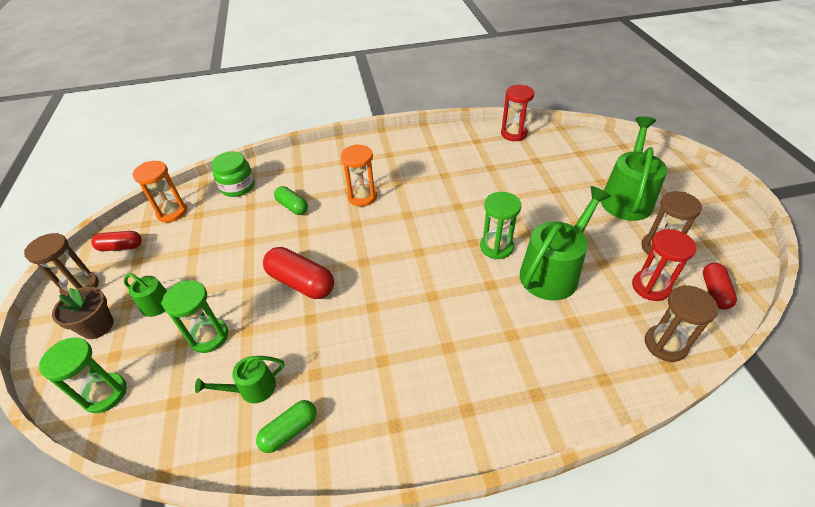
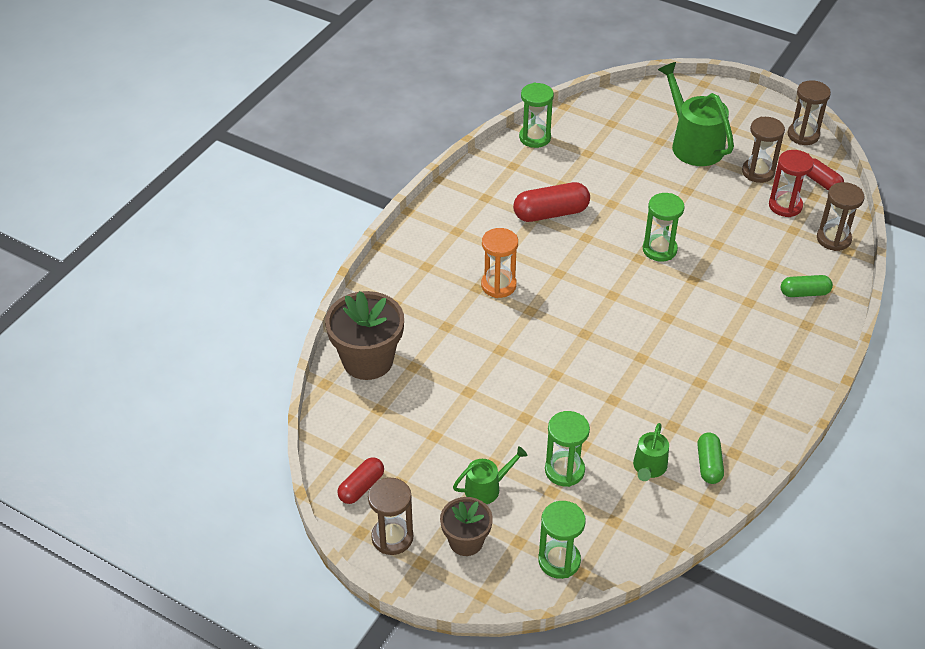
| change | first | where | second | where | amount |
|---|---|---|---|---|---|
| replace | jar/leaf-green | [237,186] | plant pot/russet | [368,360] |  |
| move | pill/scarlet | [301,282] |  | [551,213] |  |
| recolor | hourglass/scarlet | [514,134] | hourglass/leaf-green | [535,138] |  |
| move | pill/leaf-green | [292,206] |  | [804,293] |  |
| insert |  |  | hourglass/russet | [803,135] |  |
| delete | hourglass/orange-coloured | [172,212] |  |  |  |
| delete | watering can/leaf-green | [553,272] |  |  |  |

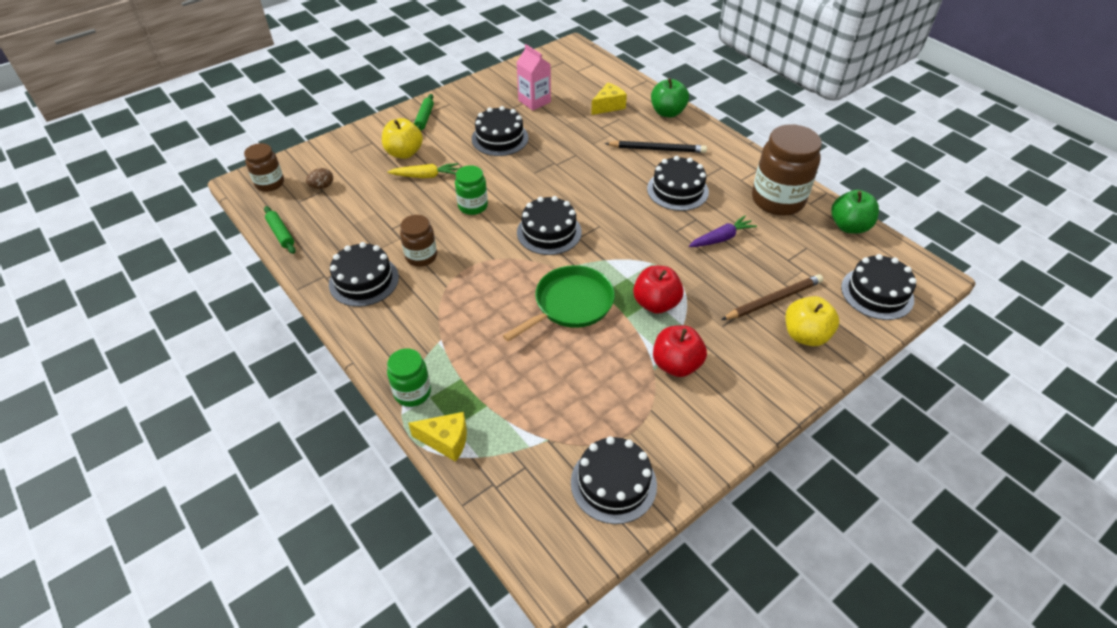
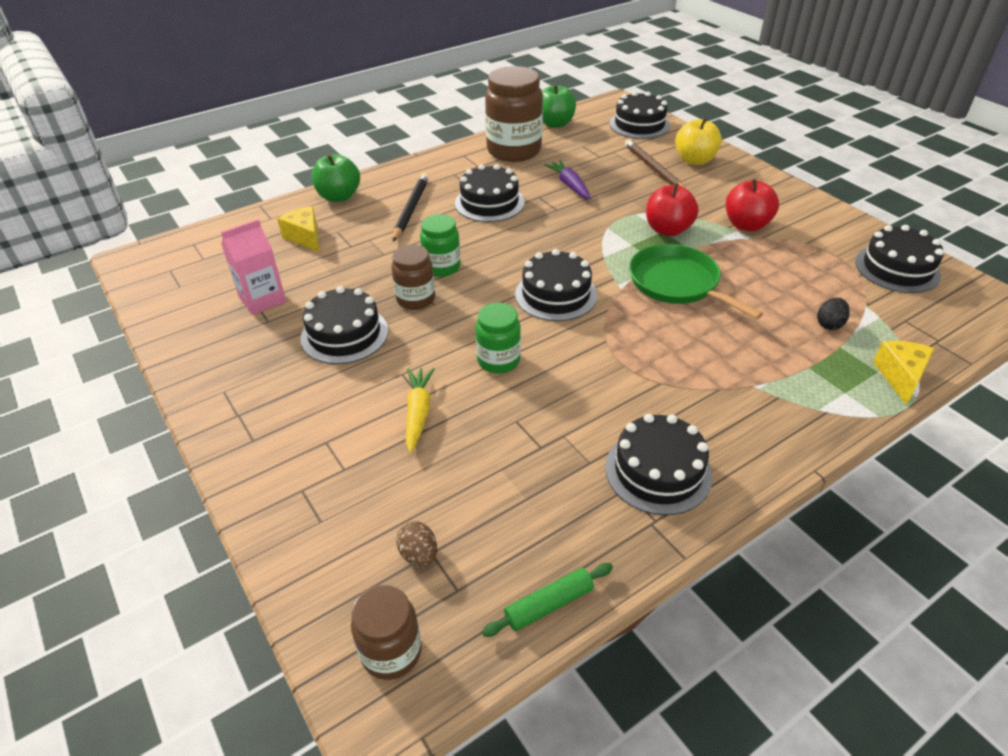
| change | first | where | second | where | amount |
|---|---|---|---|---|---|
| move | jar/russet | [421,256] |  | [415,299] |  |
| move | jar/leaf-green | [412,392] |  | [442,267] |  |
| insert |  |  | toy egg/black | [829,324] |  |
| delete | apple fruit/golden | [404,153] |  |  |  |
| delete | dough roller/leaf-green | [424,118] |  |  |  |

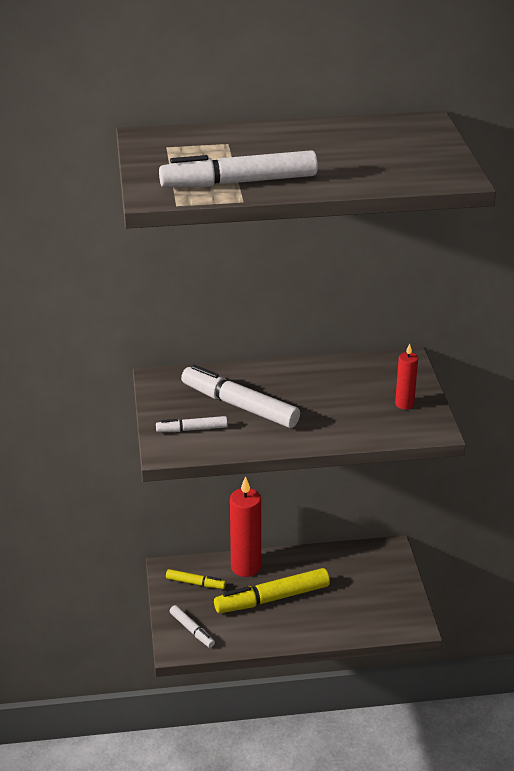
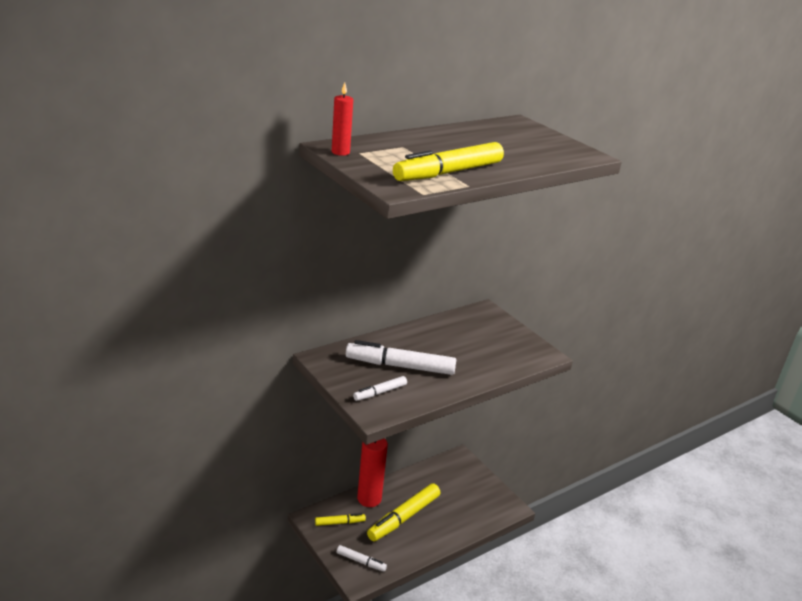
| change | first | where | second | where | amount |
|---|---|---|---|---|---|
| move | pillar candle/scarlet | [404,404] |  | [340,152] |  |
| recolor | felt pen/snow-white | [239,182] | felt pen/golden | [448,172] |  |

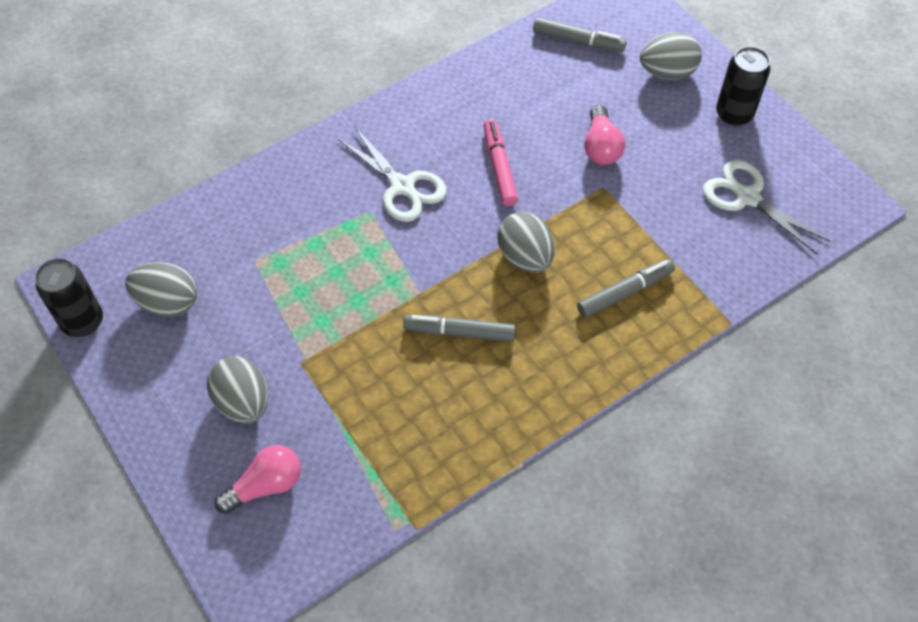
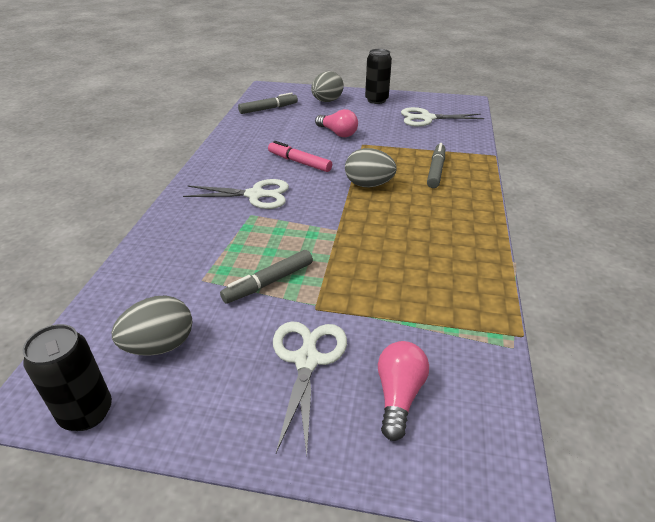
| change | first | where | second | where | amount |
|---|---|---|---|---|---|
| move | felt pen/ash-grey | [459,332] |  | [268,282] |  |
| replace | toy egg/ash-grey | [243,402] | shears/snow-white | [307,360] |  |

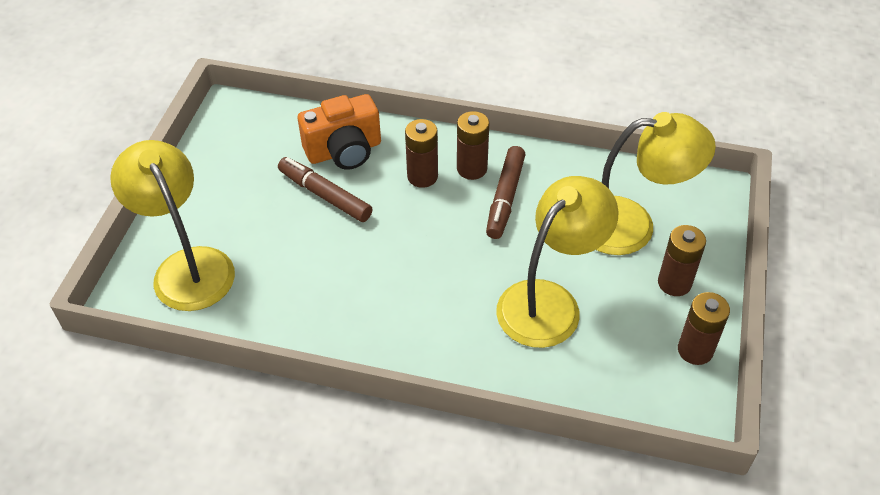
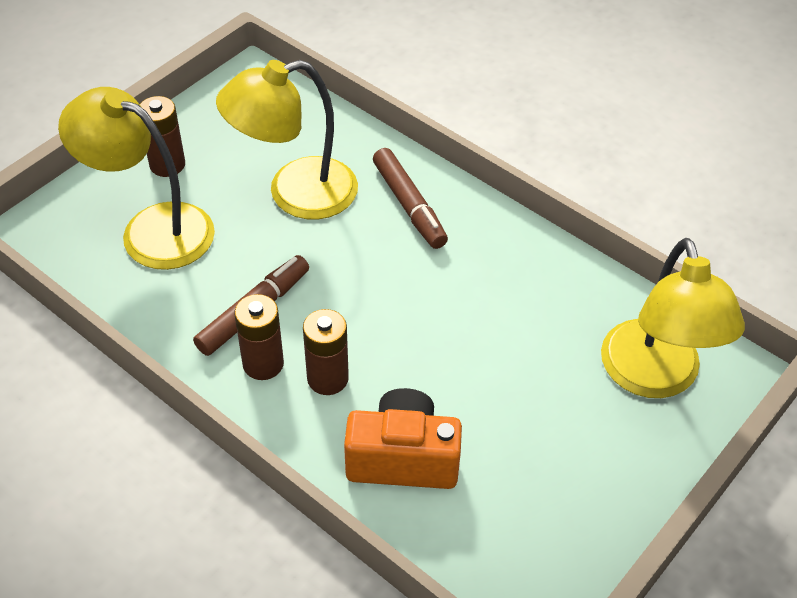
| change | first | where | second | where | amount |
|---|---|---|---|---|---|
| move | felt pen/russet | [325,195] |  | [409,205] |  |
| delete | battery/russet | [695,350] |  |  |  |

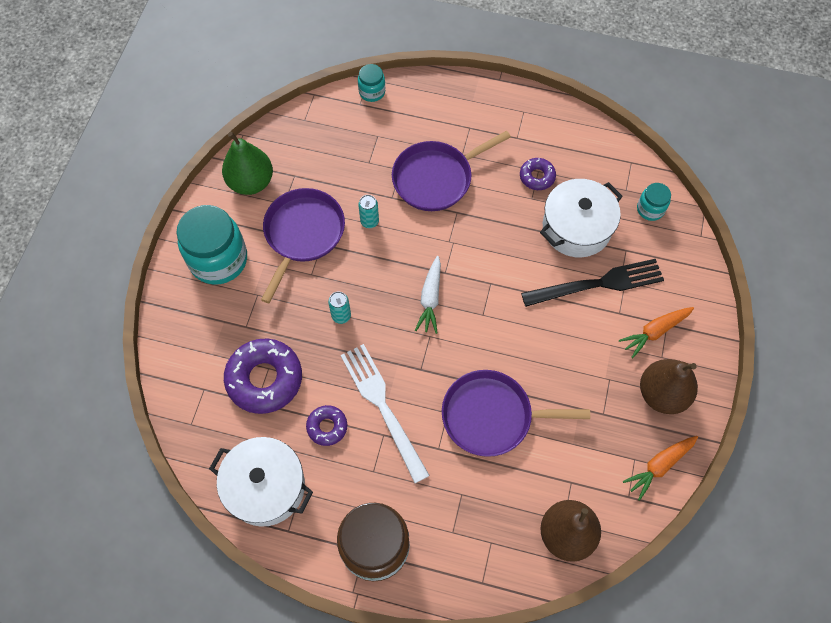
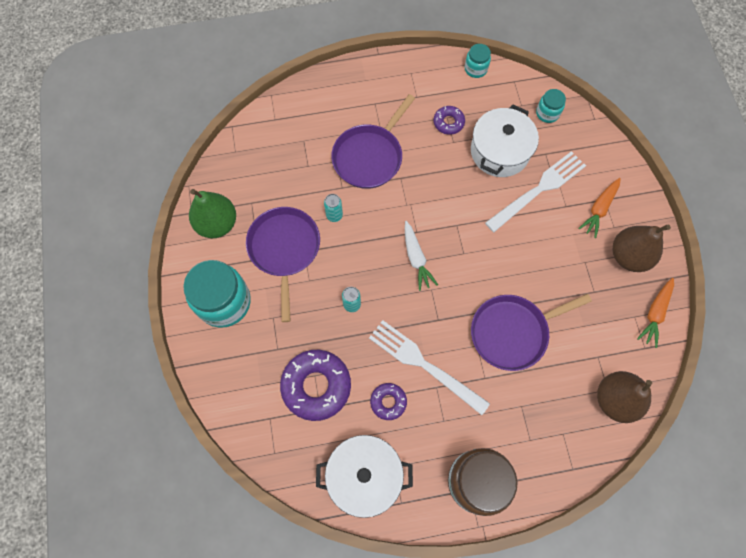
| change | first | where | second | where | amount |
|---|---|---|---|---|---|
| move | jar/aqua | [372,92] |  | [475,69] |  |
| recolor | table fork/black | [598,283] | table fork/snow-white | [539,189] |  |

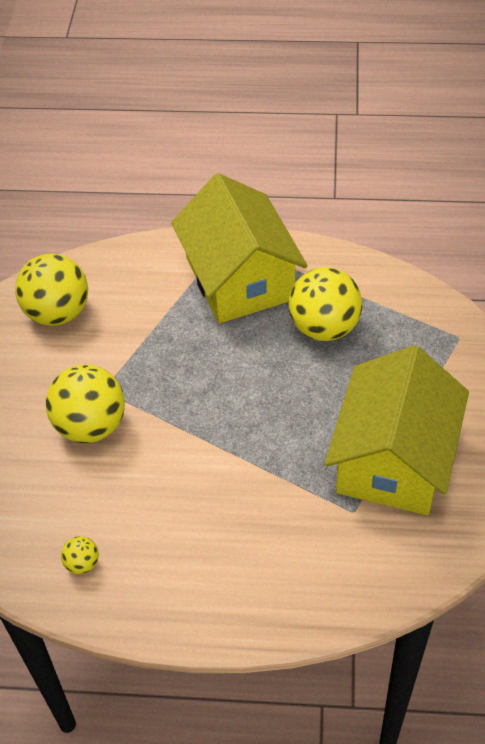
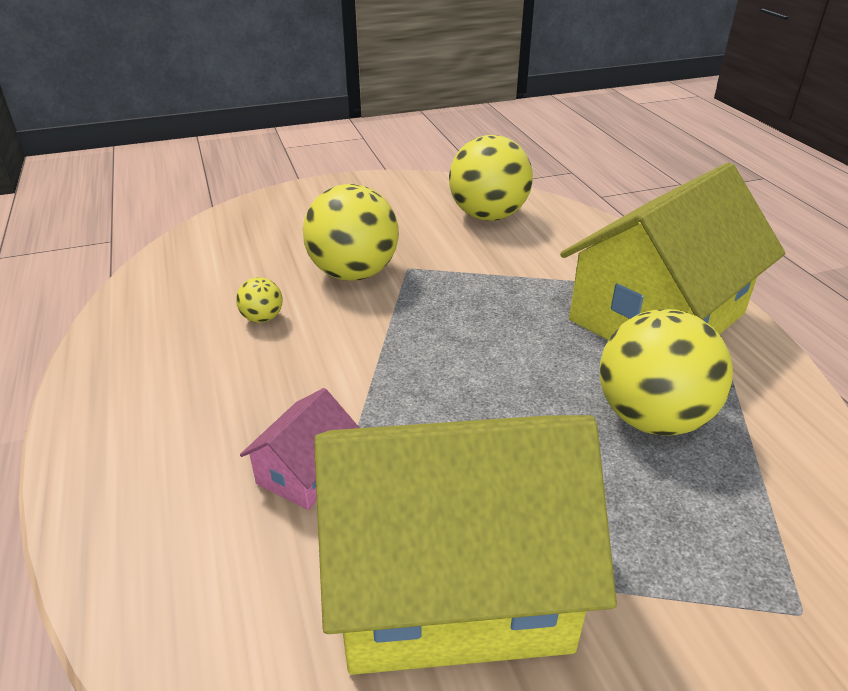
| change | first | where | second | where | amount |
|---|---|---|---|---|---|
| move | ball/golden | [82,563] |  | [262,318] |  |
| insert |  |  | cottage/rosy | [306,471] |  |

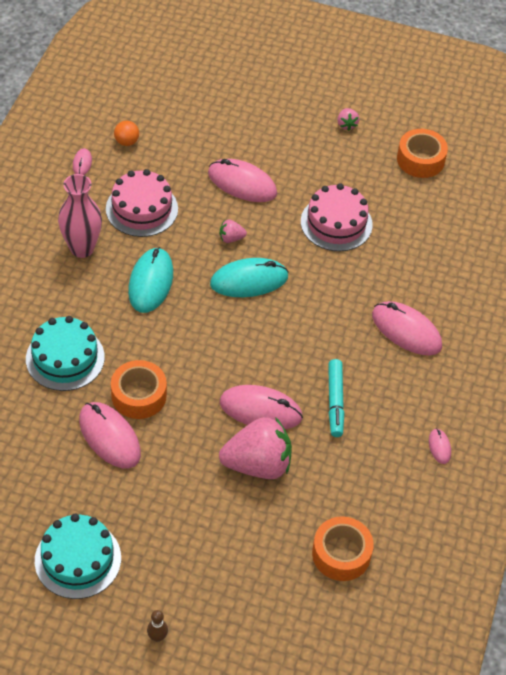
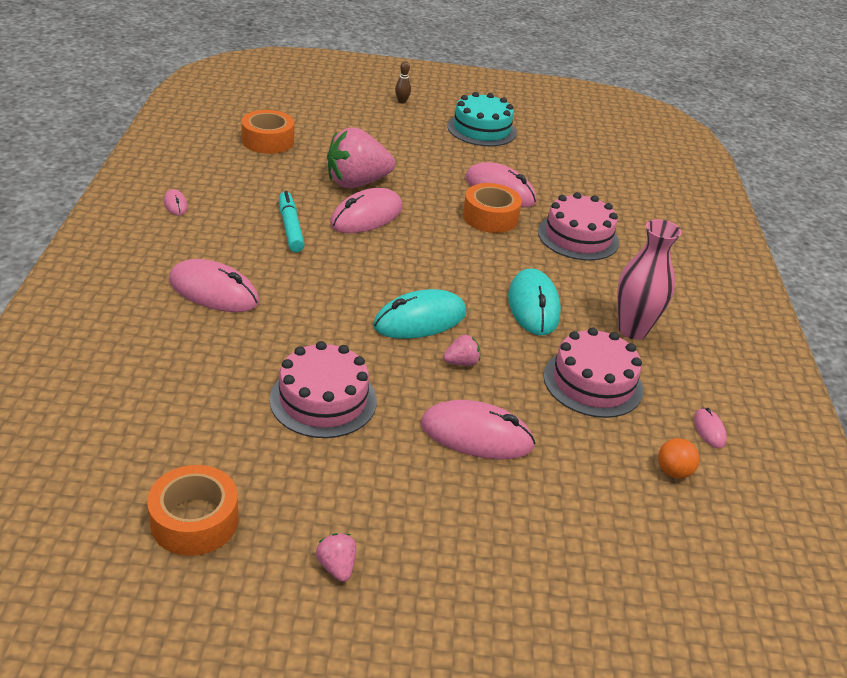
| change | first | where | second | where | amount |
|---|---|---|---|---|---|
| rotate | computer mouse/rosy | [260,410] |  | [366,216] | 45 degrees counterclockwise |
| recolor | layer cake/aqua | [65,358] | layer cake/rosy | [578,237] |  |

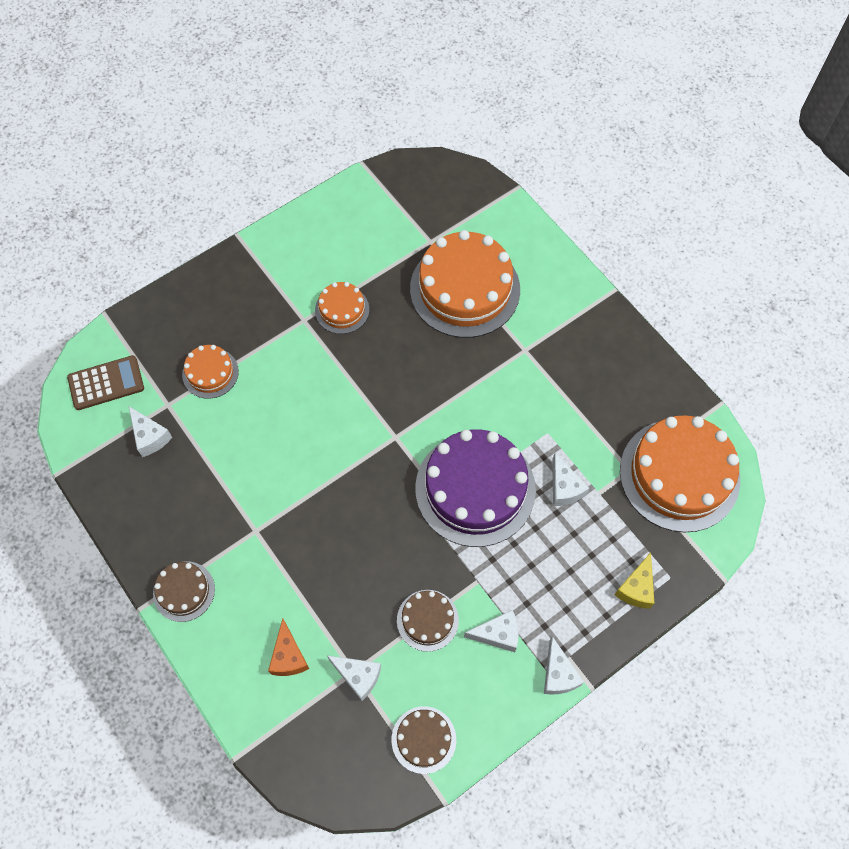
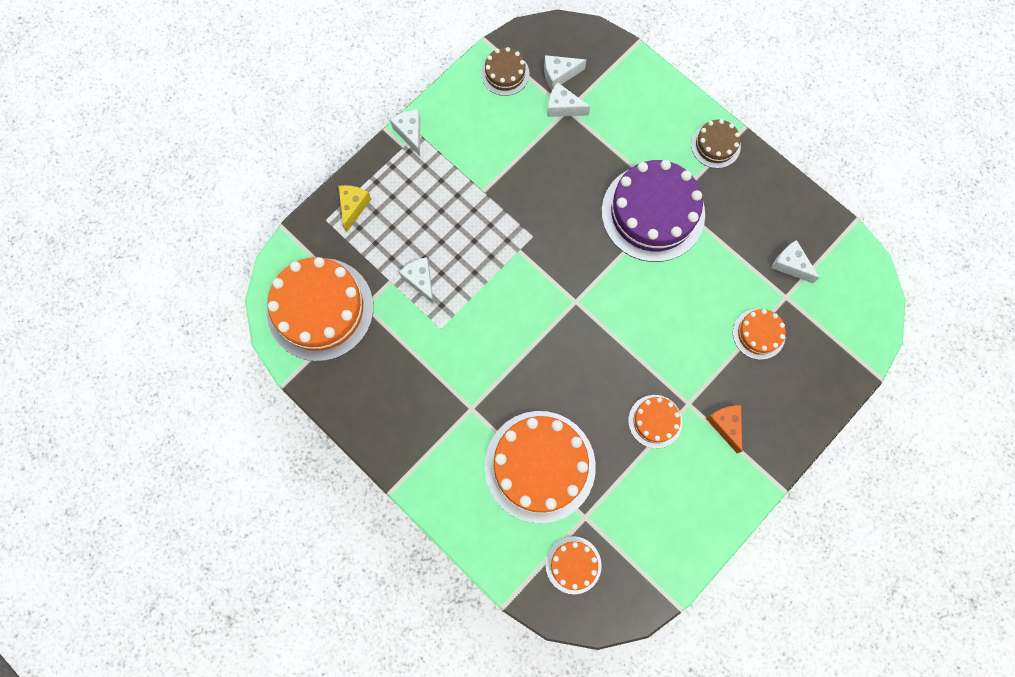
| change | first | where | second | where | amount |
|---|---|---|---|---|---|
| move | cheese/snow-white | [497,634] |  | [559,75] |  |
| insert |  |  | layer cake/orange-coloured | [573,565] |  |
| move | layer cake/royal purple | [475,489] |  | [653,213] |  |
| move | cheese/orange-coloured | [288,656] |  | [725,425] |  |
| delete | pocket calculator/russet | [106,383] |  |  |  |
| delete | layer cake/russet | [427,620] |  |  |  |

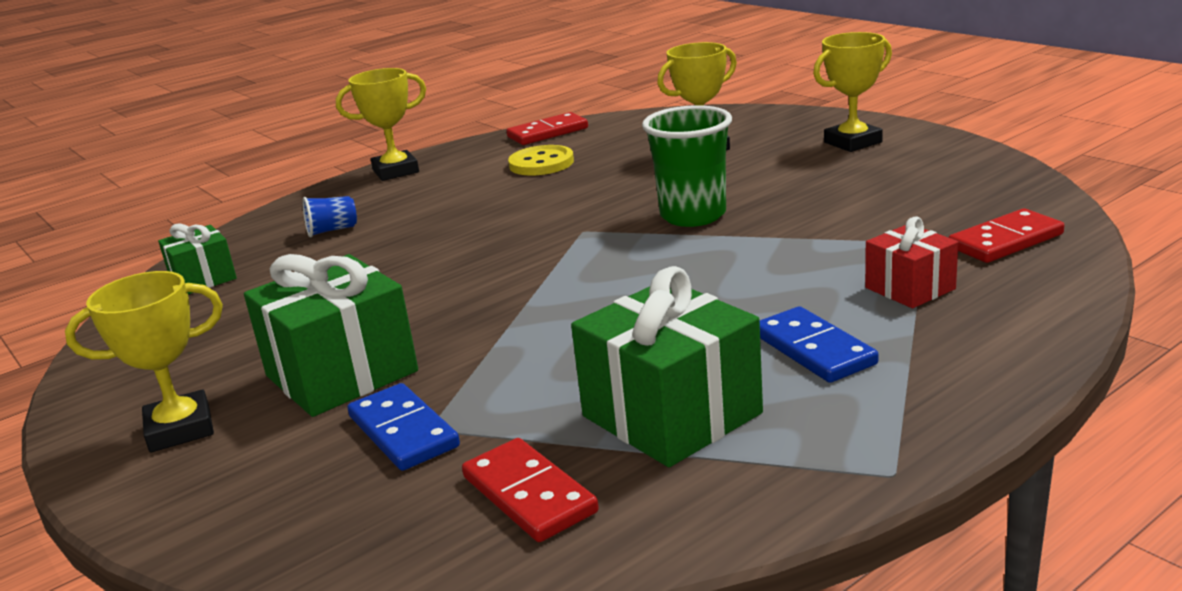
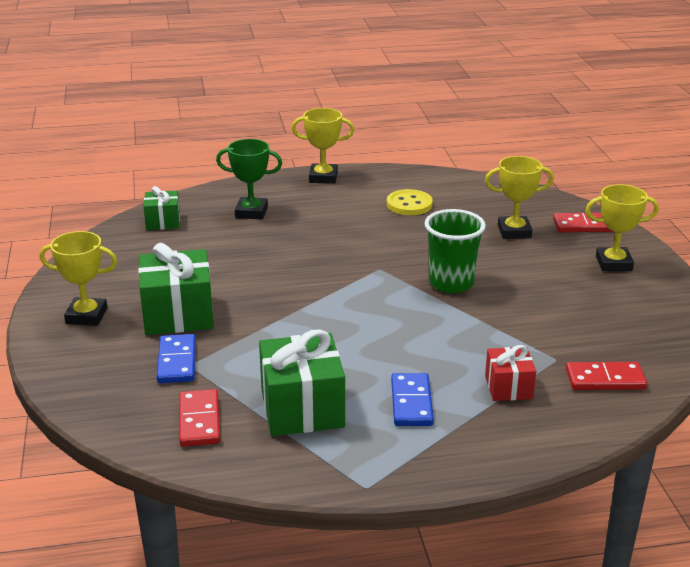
| change | first | where | second | where | amount |
|---|---|---|---|---|---|
| replace | tumbler/cobalt | [332,230] | prize cup/leaf-green | [251,212] |  |
| move | domino tile/scarlet | [547,133] |  | [584,225] |  |

